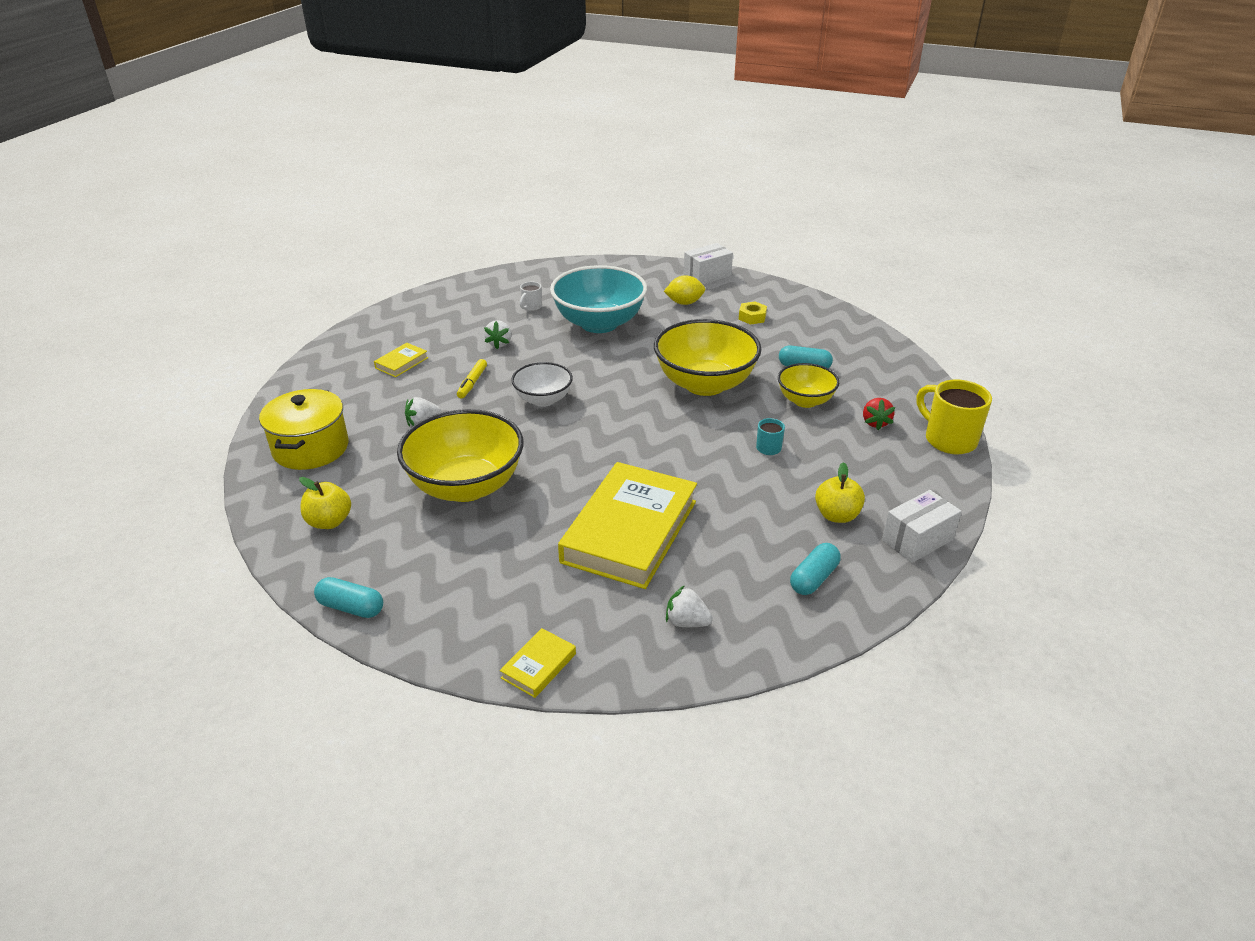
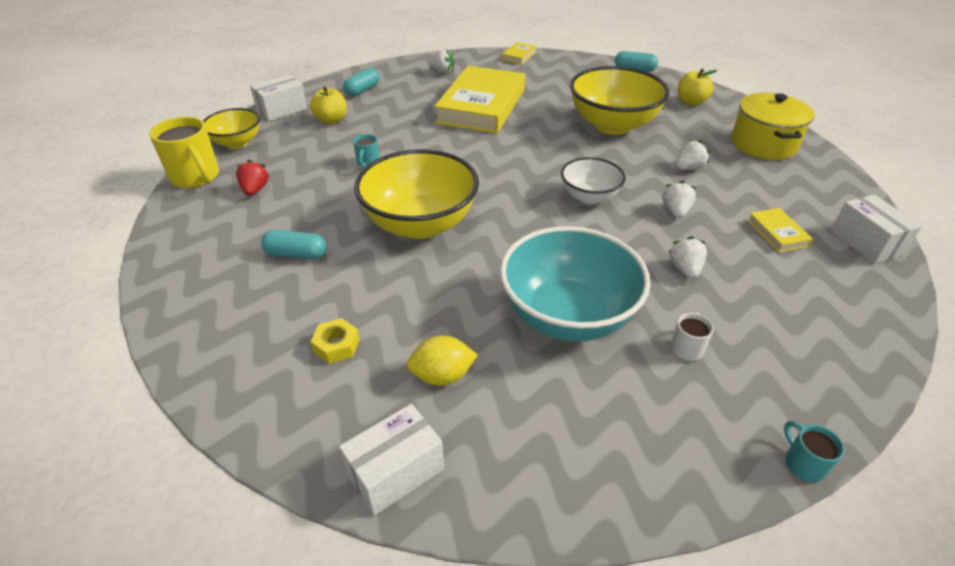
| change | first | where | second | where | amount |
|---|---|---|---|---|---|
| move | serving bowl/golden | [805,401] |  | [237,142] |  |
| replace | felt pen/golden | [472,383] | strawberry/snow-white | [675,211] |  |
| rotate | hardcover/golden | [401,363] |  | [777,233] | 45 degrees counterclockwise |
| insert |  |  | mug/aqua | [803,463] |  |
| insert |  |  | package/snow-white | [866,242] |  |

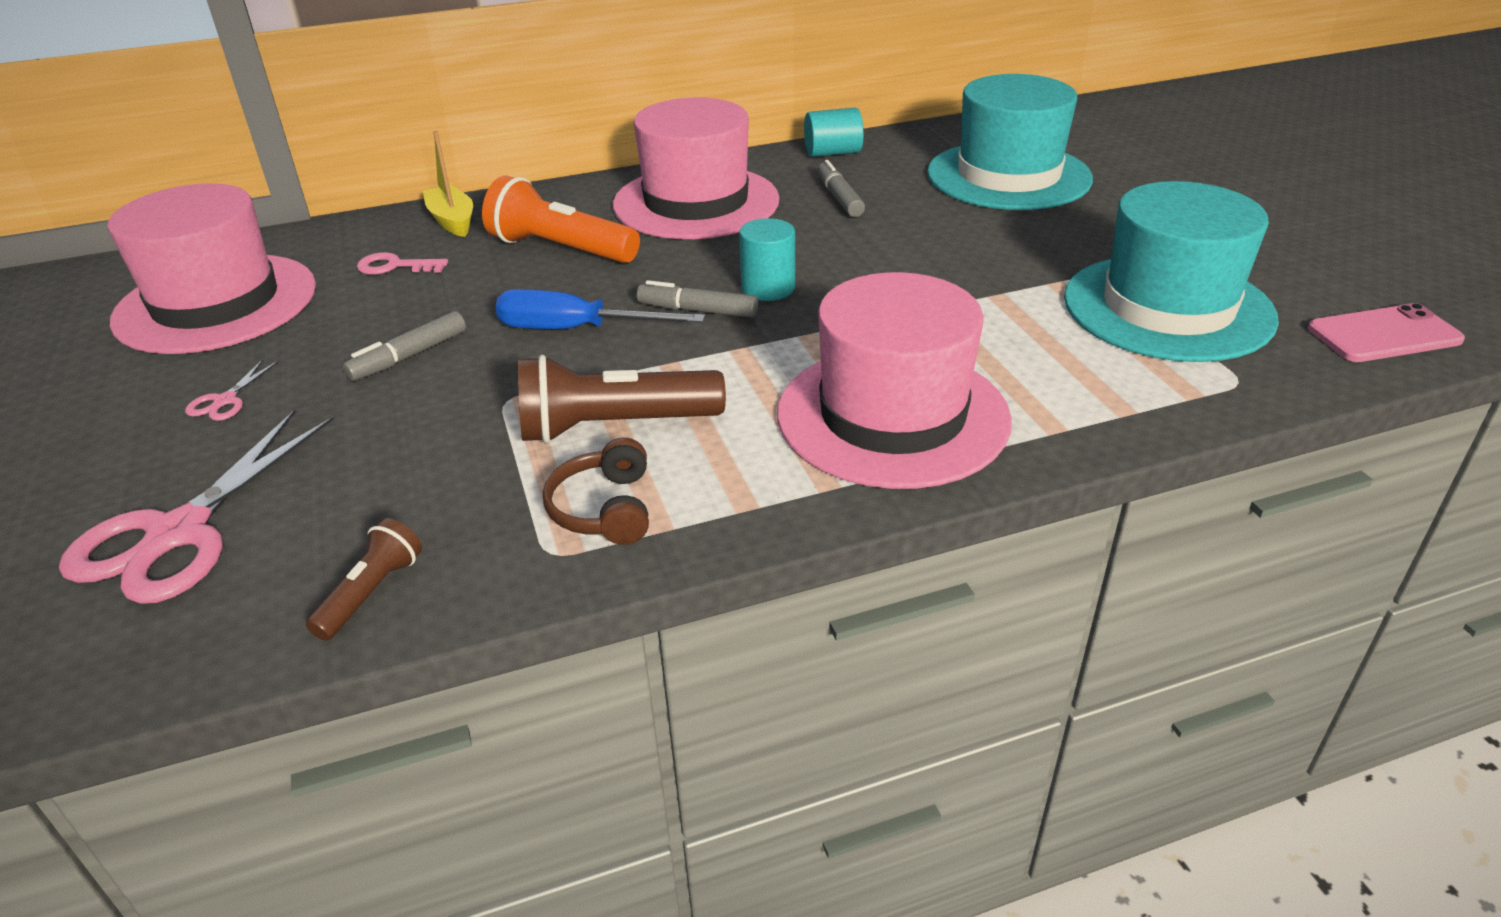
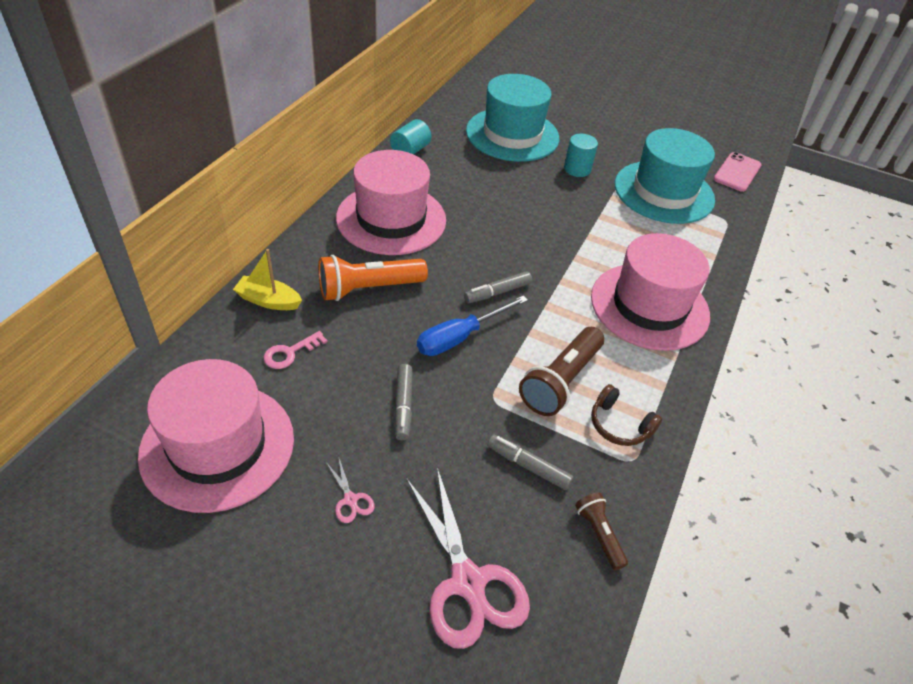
| change | first | where | second | where | amount |
|---|---|---|---|---|---|
| move | felt pen/ash-grey | [839,198] |  | [528,466] |  |
| move | cylinder/aqua | [768,288] |  | [577,169] |  |

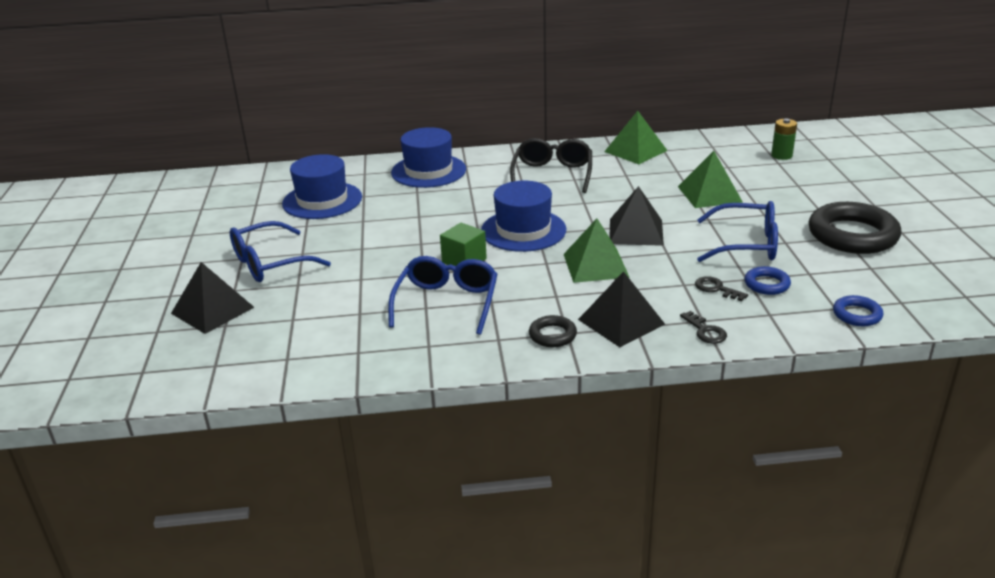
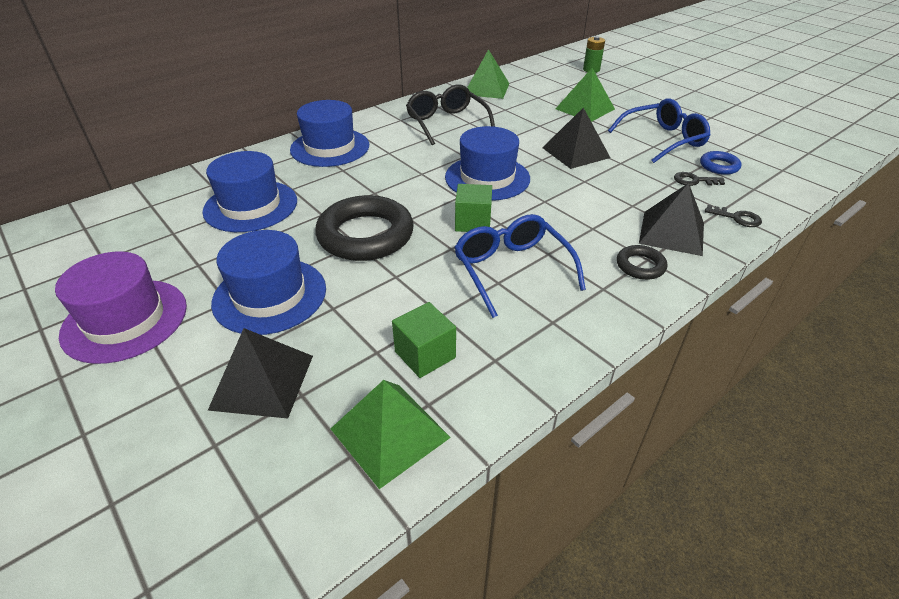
| change | first | where | second | where | amount |
|---|---|---|---|---|---|
| insert |  |  | hat/royal purple | [125,320] |  |
| replace | glasses/cobalt | [269,263] | hat/cobalt | [270,295] |  |
| move | hoop/black | [852,235] |  | [365,235] |  |
| move | pyramid/leaf-green | [595,265] |  | [390,432] |  |
| insert |  |  | cube/leaf-green | [425,354] |  |
| delete | hoop/cobalt | [857,315] |  |  |  |

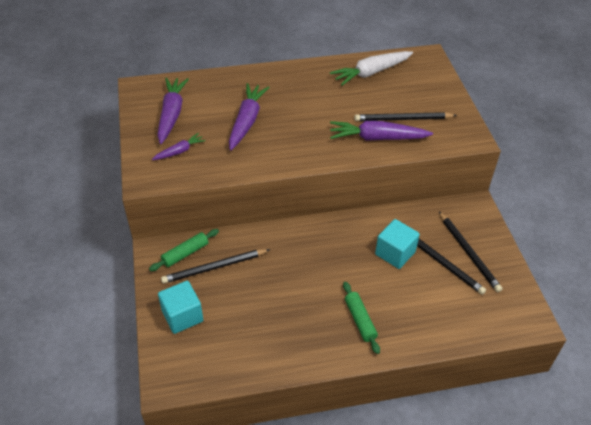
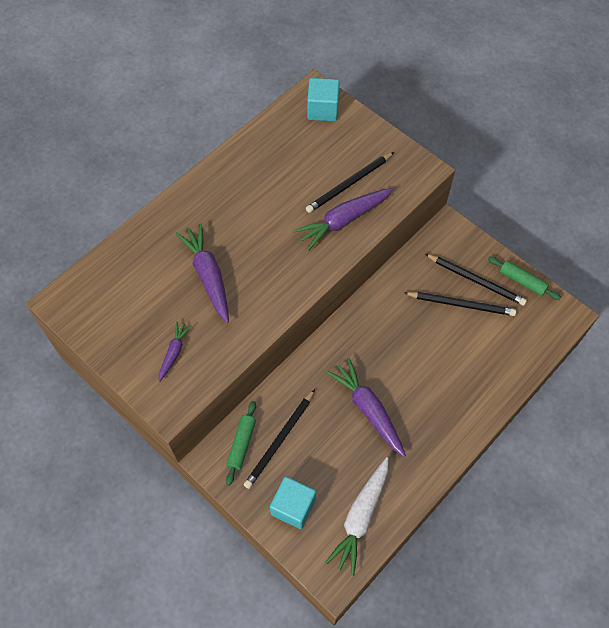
| change | first | where | second | where | amount |
|---|---|---|---|---|---|
| move | cube/aqua | [395,253] |  | [322,109] |  |
| move | carrot/snow-white | [371,72] |  | [360,517] |  |
| move | carrot/royal purple | [171,114] |  | [368,409] |  |
| move | dough roller/leaf-green | [360,320] |  | [522,281] |  |

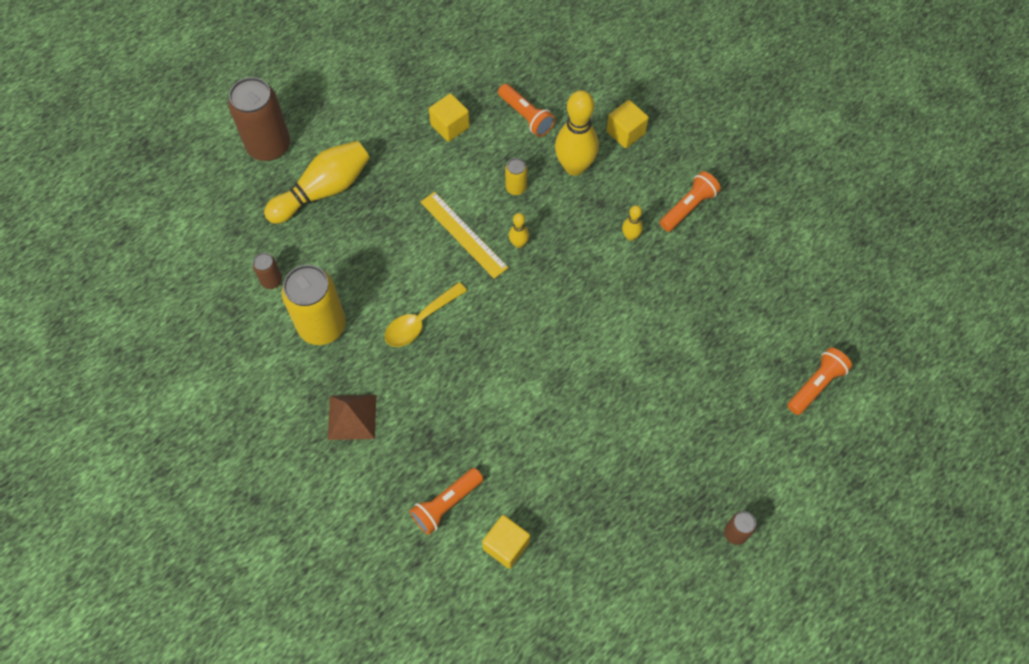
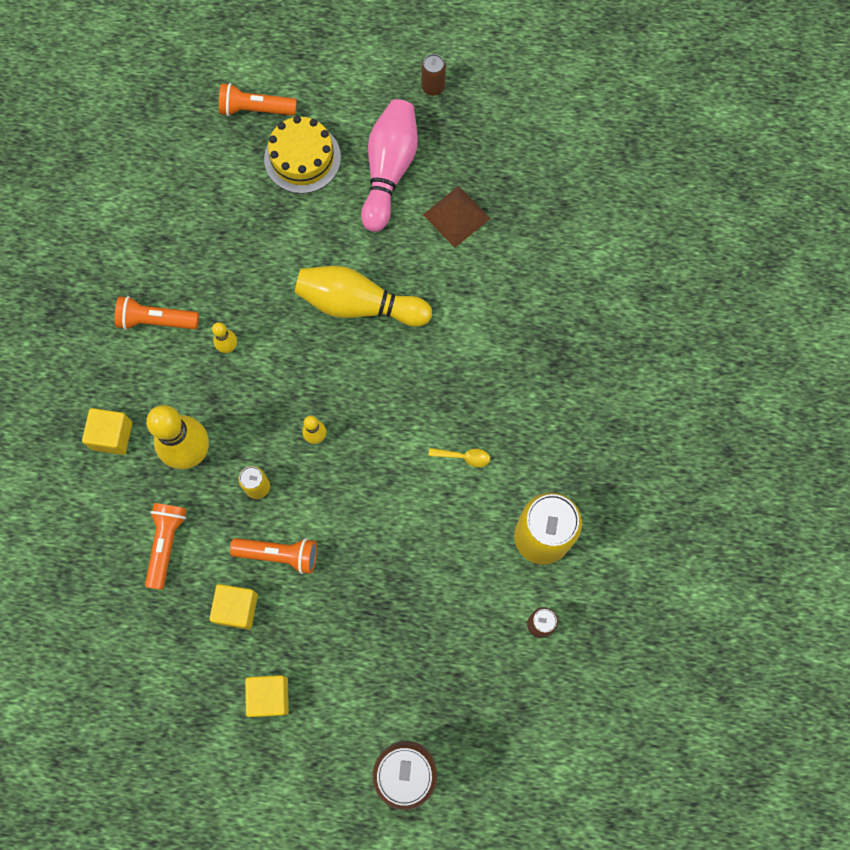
| change | first | where | second | where | amount |
|---|---|---|---|---|---|
| move | torch/orange-coloured | [446,504] |  | [279,554] |  |
| move | cube/golden | [506,546] |  | [269,696] |  |
| insert |  |  | layer cake/golden | [302,158] |  |
| move | skittle/golden | [323,190] |  | [359,304] |  |
| insert |  |  | skittle/rosy | [389,170] |  |
| move | pyramid/russet | [352,417] |  | [456,216] |  |
| resize | tablespoon/golden | [420,321] |  | [463,457] | x0.55 |
| delete | measuring stick/golden | [463,234] |  |  |  |

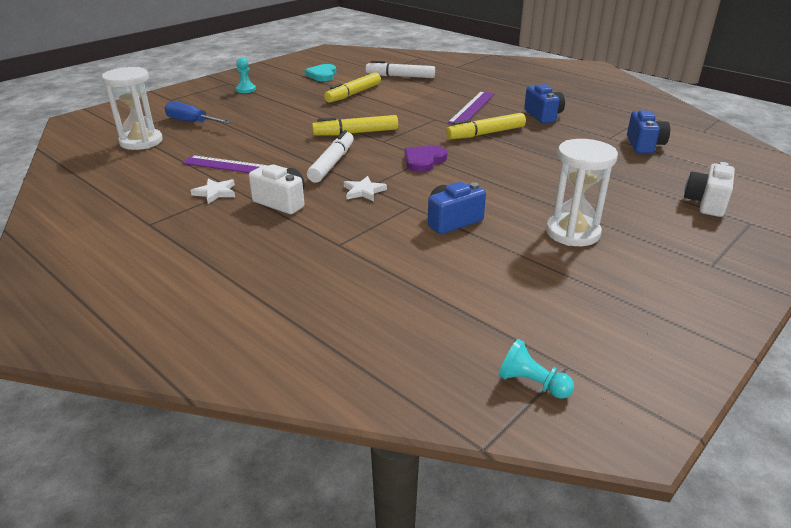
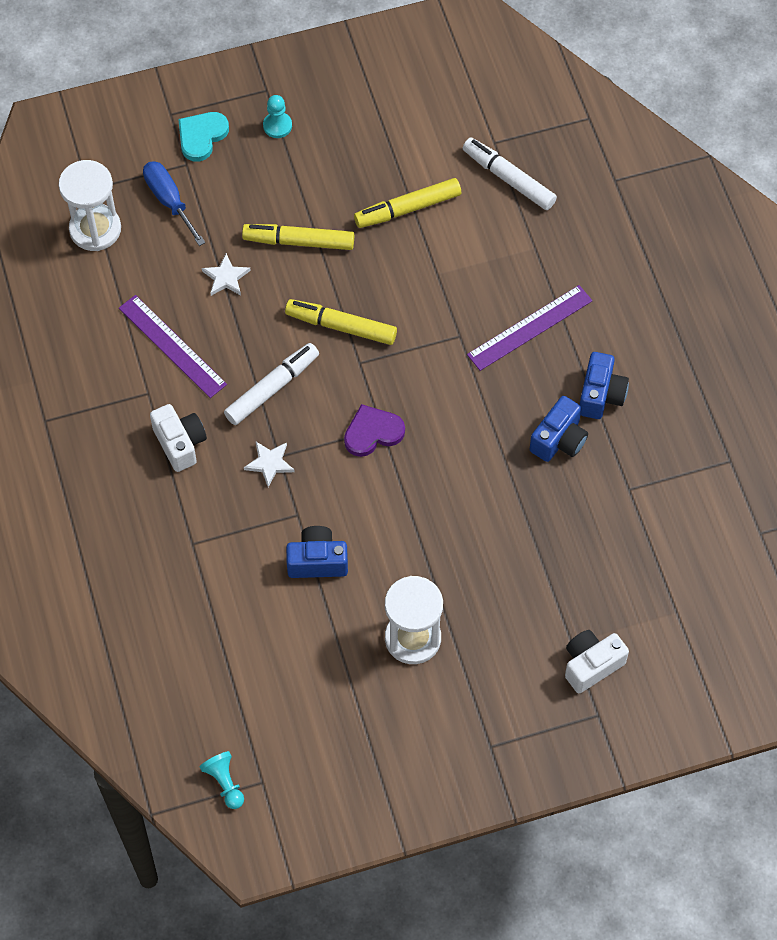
| change | first | where | second | where | amount |
|---|---|---|---|---|---|
| move | love heart/aqua | [322,75] |  | [201,136] |  |
| move | star shape/snow-white | [215,192] |  | [226,277] |  |
| move | felt pen/golden | [486,133] |  | [299,242] |  |
| move | compact camera/cobalt | [644,145] |  | [559,440] |  |

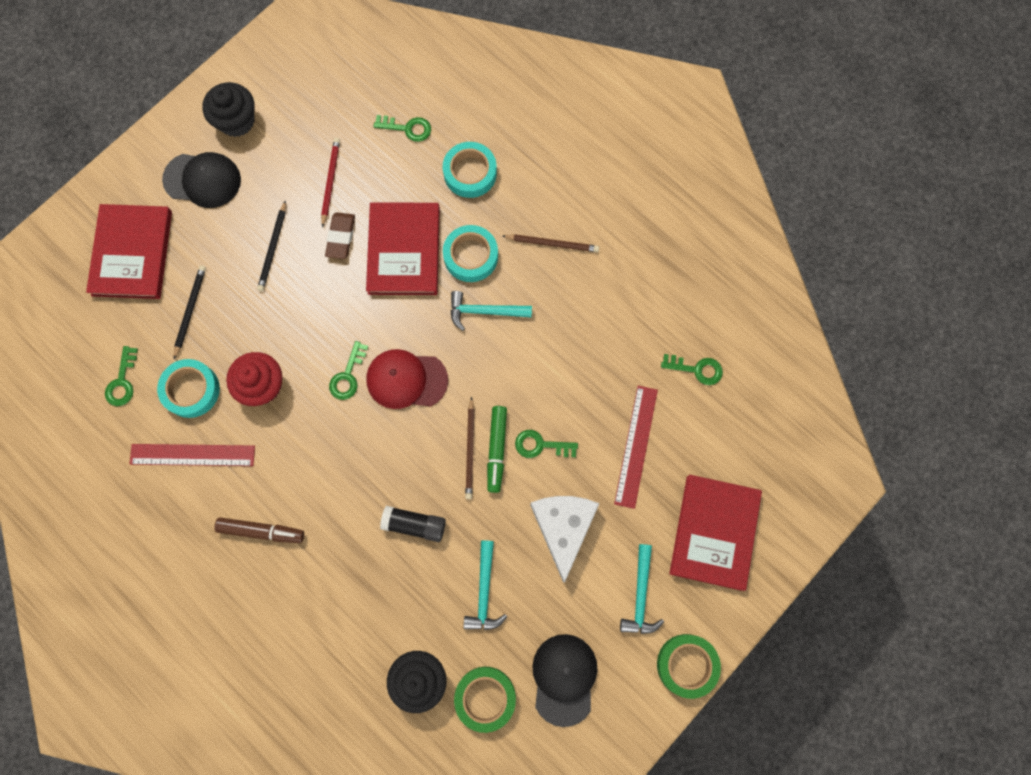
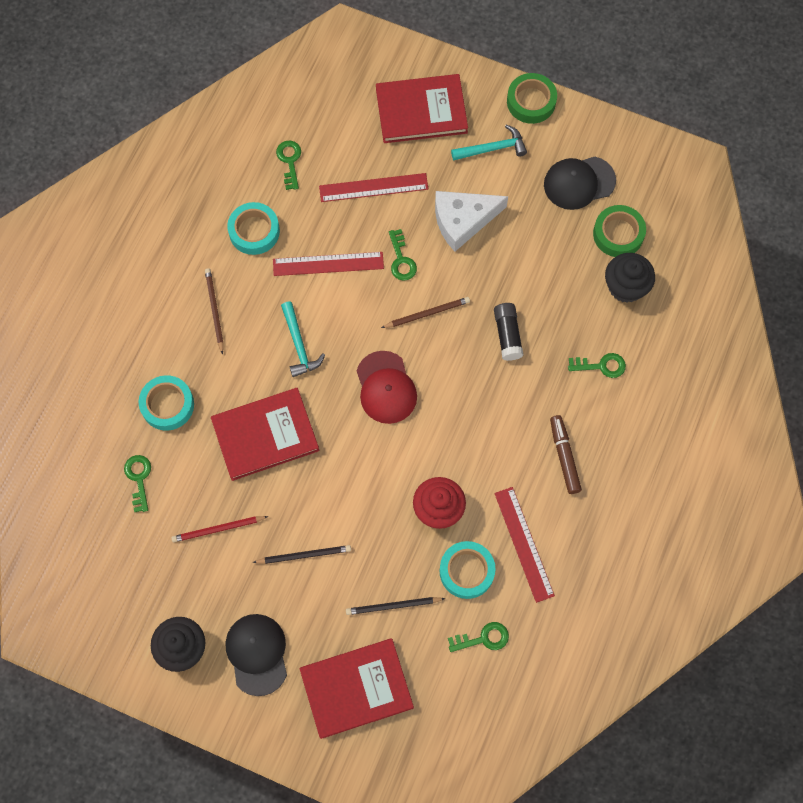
| change | first | where | second | where | amount |
|---|---|---|---|---|---|
| move | roll of tape/aqua | [471,256] |  | [254,231] |  |
| insert |  |  | measuring stick/scarlet | [328,264] |  |
| move | door key/leaf-green | [348,376] |  | [601,366] |  |
| delete | gum eraser/russet | [341,237] |  |  |  |
| delete | claw hammer/aqua | [484,591] |  |  |  |
| delete | felt pen/leaf-green | [497,449] |  |  |  |

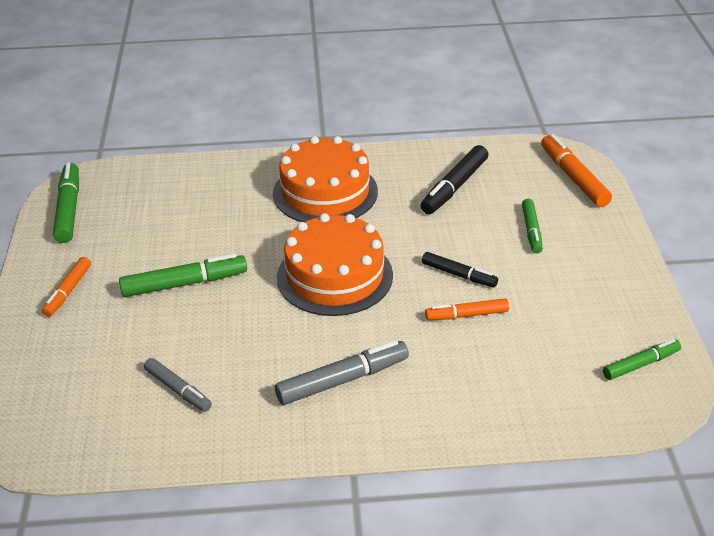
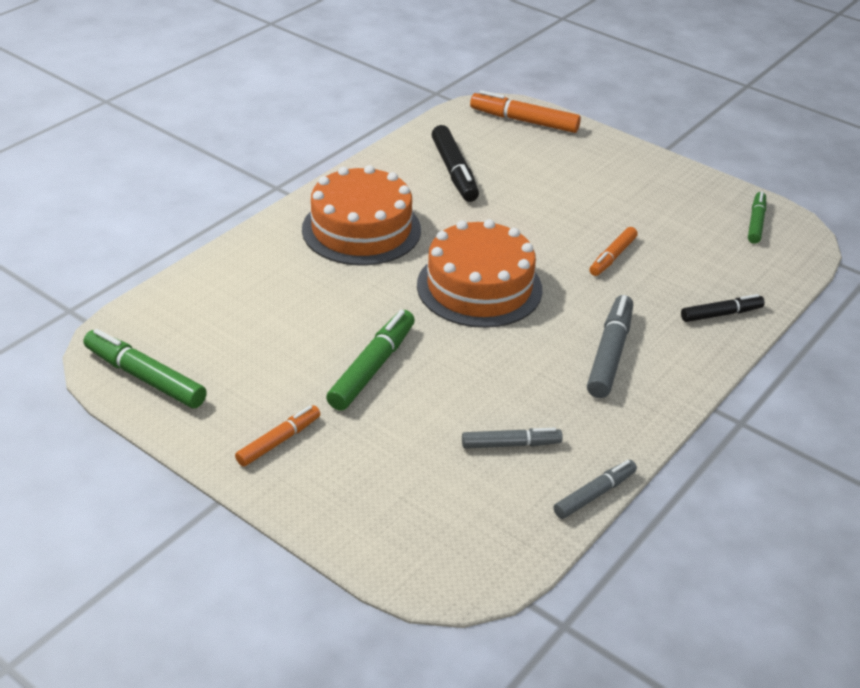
| change | first | where | second | where | amount |
|---|---|---|---|---|---|
| rotate | felt pen/orange-coloured | [68,291] |  | [279,441] | 105 degrees counterclockwise |
| insert |  |  | felt pen/ash-grey | [594,494] |  |
| move | felt pen/black | [459,275] |  | [721,314] |  |
| delete | felt pen/leaf-green | [531,231] |  |  |  |

